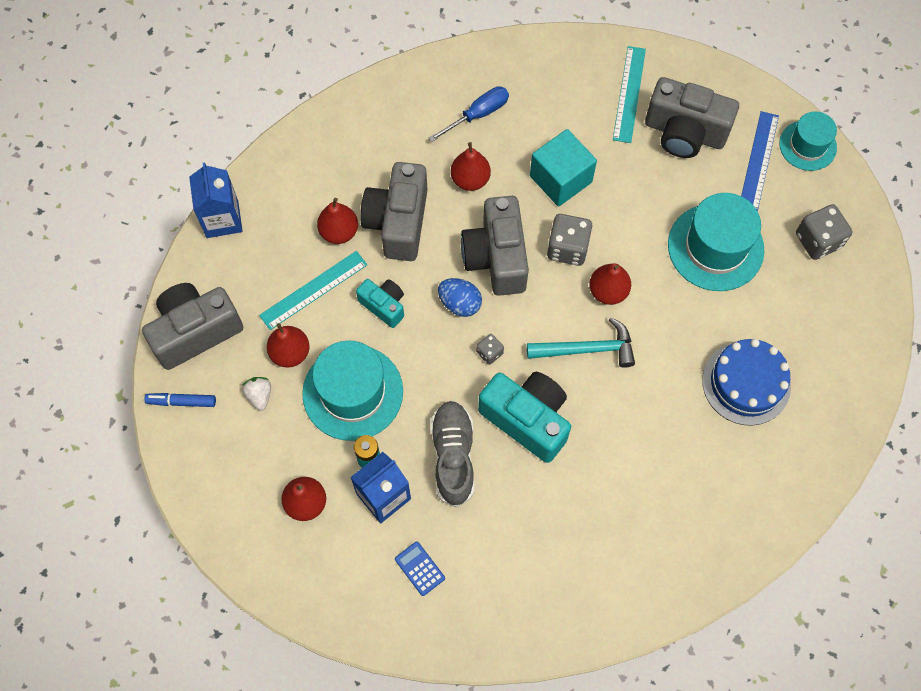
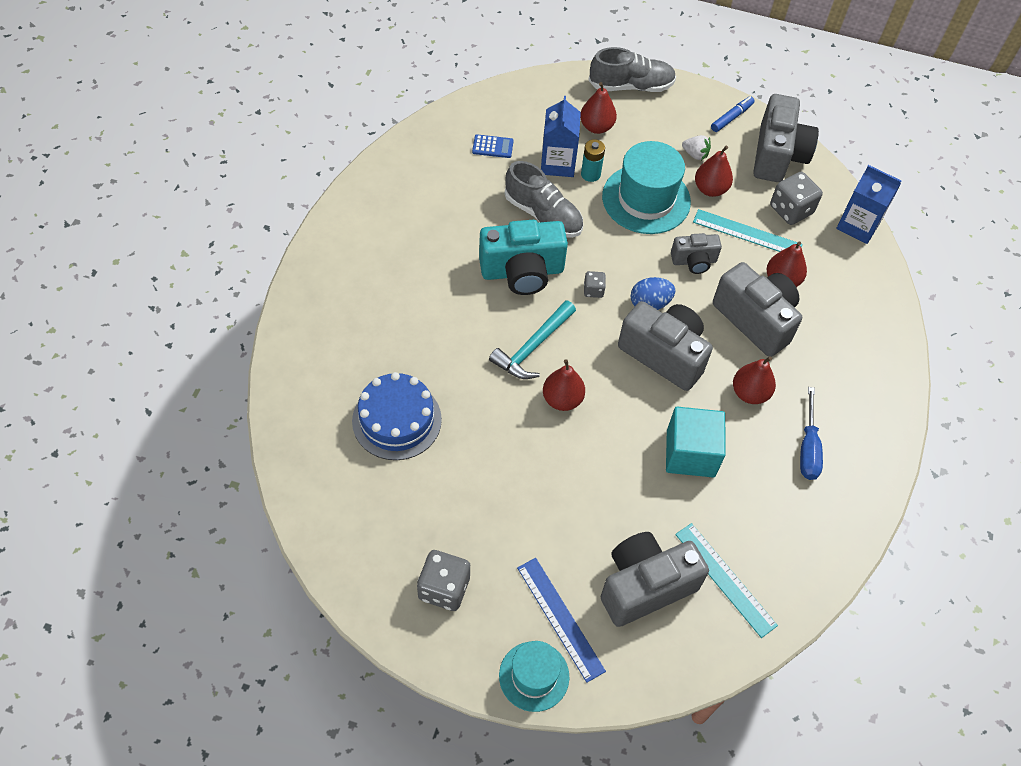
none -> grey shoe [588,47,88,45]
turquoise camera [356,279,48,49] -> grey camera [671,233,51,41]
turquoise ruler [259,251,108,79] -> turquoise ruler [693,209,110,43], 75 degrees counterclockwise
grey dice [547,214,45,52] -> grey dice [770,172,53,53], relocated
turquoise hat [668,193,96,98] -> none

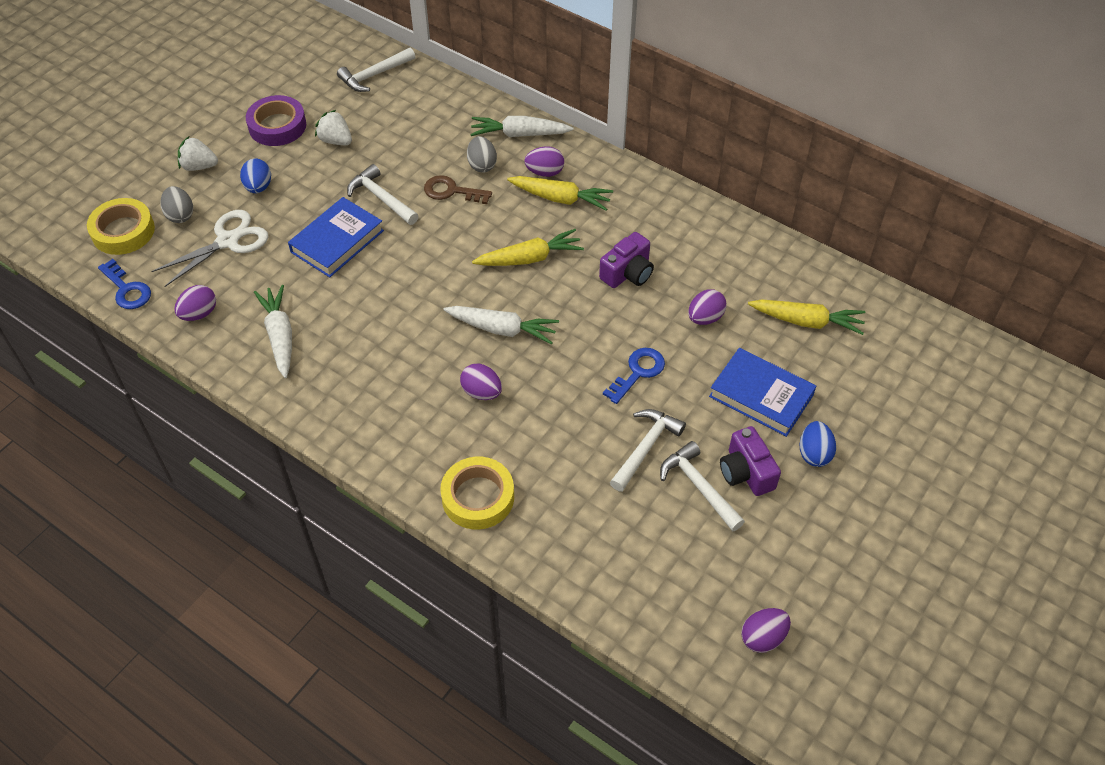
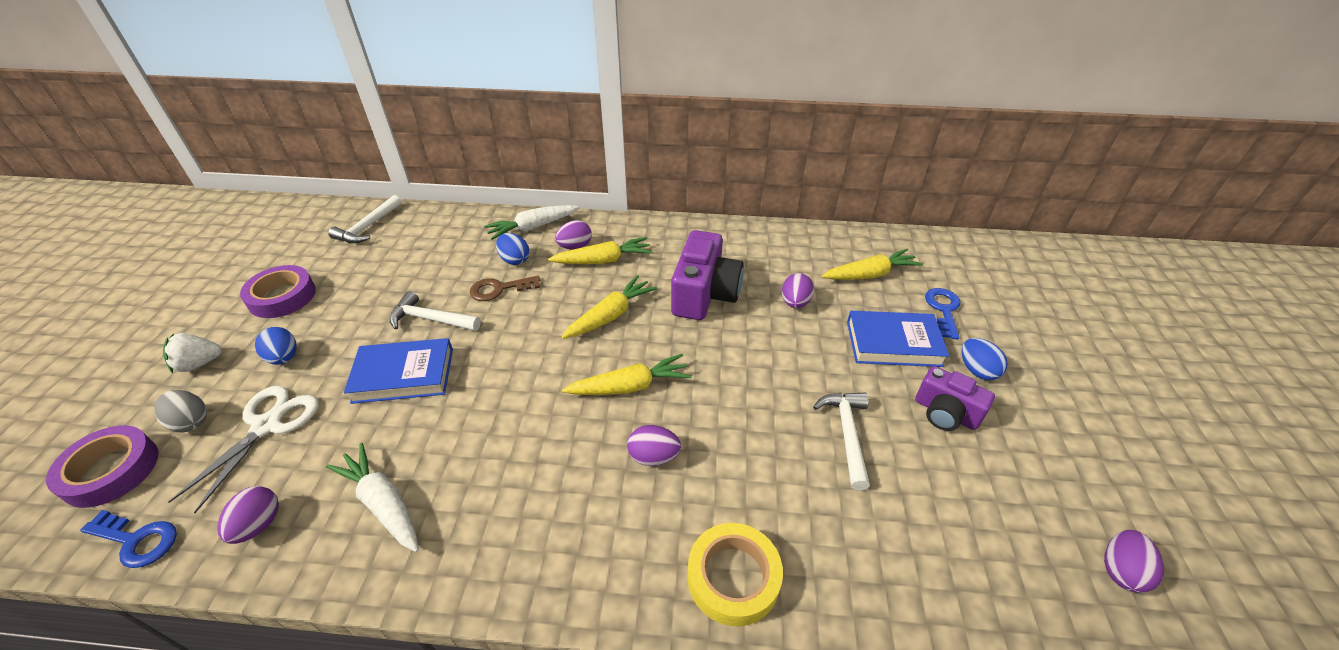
yellow tape [87,198,68,57] -> purple tape [46,425,113,83]
blue book [288,197,96,80] -> blue book [344,338,109,66], 75 degrees clockwise
grey egg [467,136,30,37] -> blue egg [496,233,33,32]
white carrot [443,306,116,38] -> yellow carrot [562,354,130,41]
purple camera [599,232,55,56] -> purple camera [671,230,73,90], x1.60
blue key [603,348,62,56] -> blue key [925,288,36,51], relocated
white strawberry [315,110,37,35] -> none
white hammer [660,441,85,91] -> none

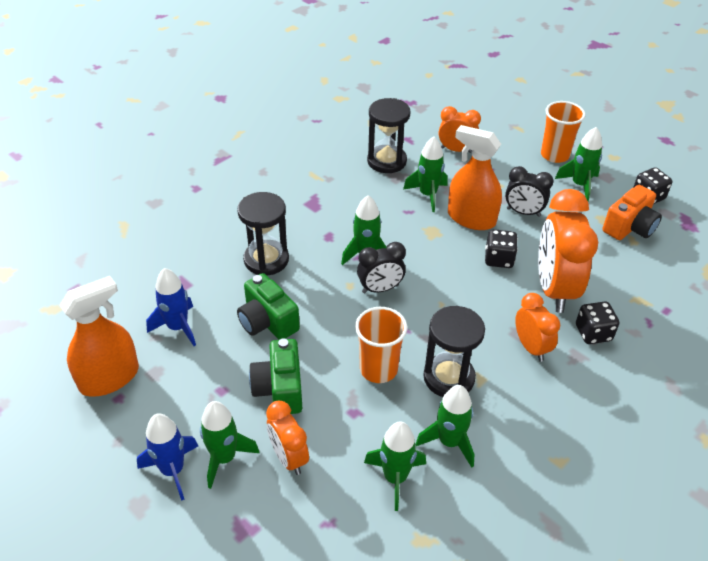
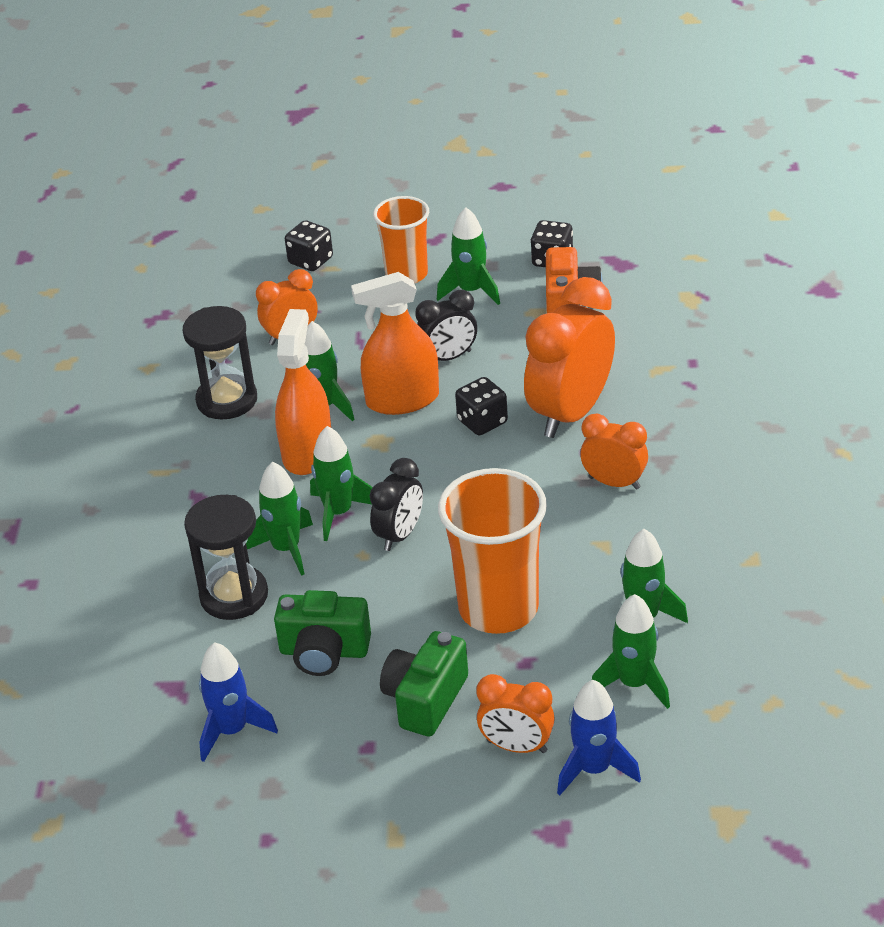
green rocket [200,401,60,88] -> green rocket [246,462,67,114], relocated
orange spray bottle [59,276,80,121] -> orange spray bottle [275,309,56,166], relocated
black dice [576,301,43,43] -> black dice [285,220,48,51], relocated
green camera [249,338,53,76] -> green camera [380,631,88,106], 75 degrees clockwise
orange cup [355,307,52,76] -> orange cup [438,468,109,166], x1.54
orange clock [538,189,60,124] -> orange clock [524,277,91,161], 75 degrees clockwise
blue rocket [137,413,61,88] -> blue rocket [557,680,84,115], relocated
black hourglass [423,306,62,91] -> none

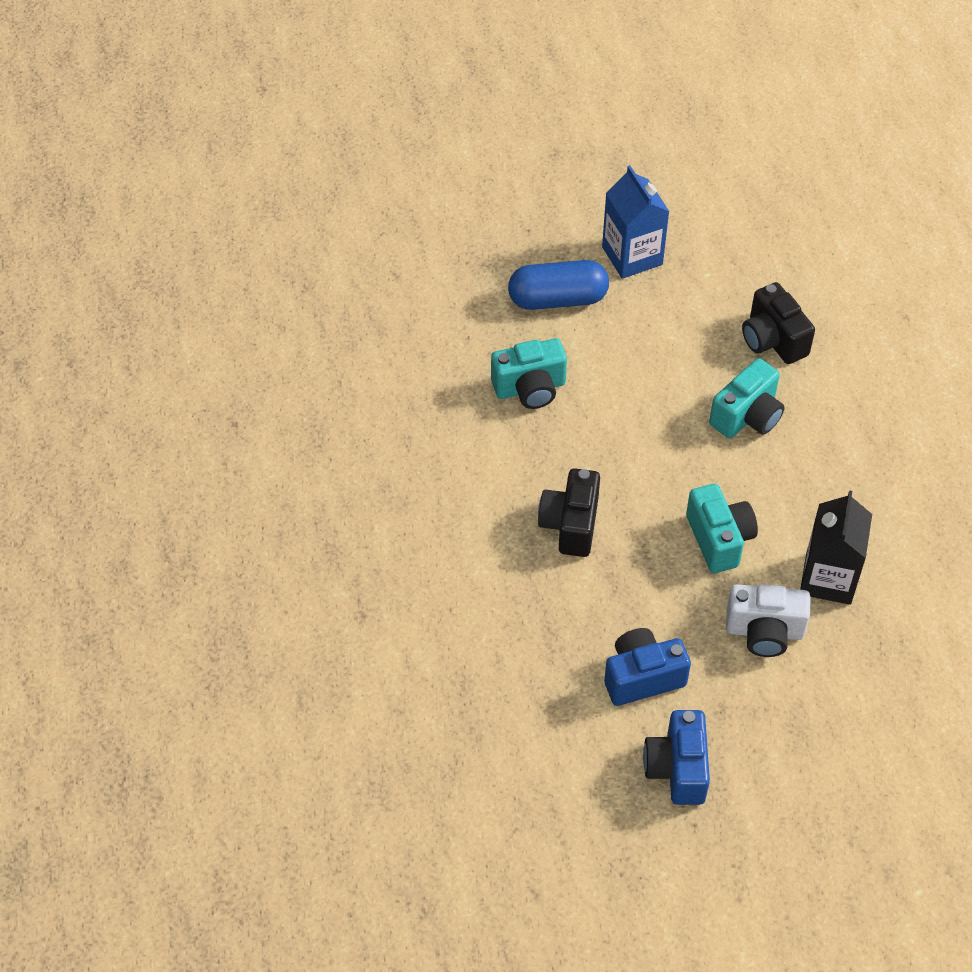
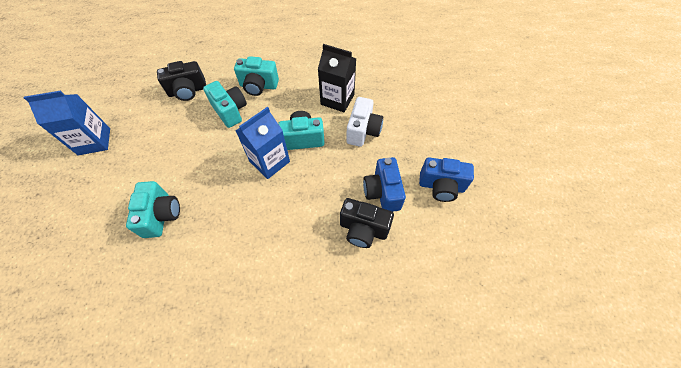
none -> turquoise camera [234,56,45,40]
none -> blue carton [235,107,55,72]
black camera [538,468,62,89] -> black camera [340,198,54,50], relocated
blue capsule [508,260,101,50] -> none

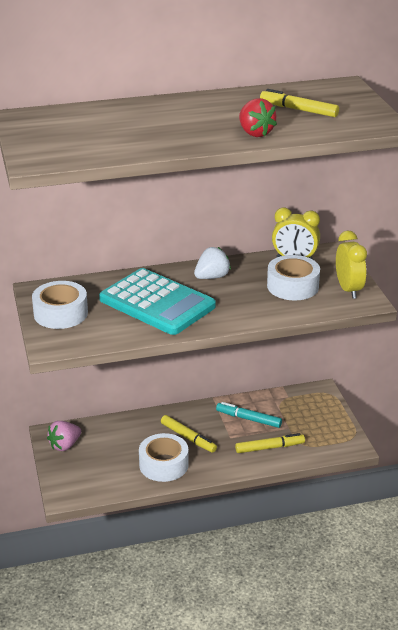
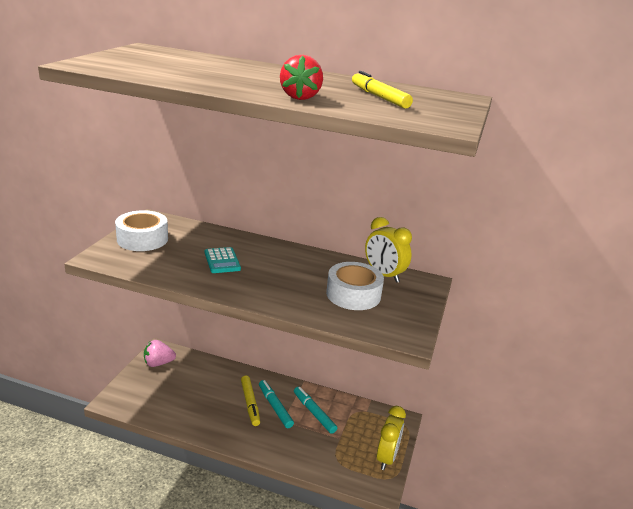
turquoise calculator [99,268,117,67] -> turquoise calculator [204,247,37,26], x0.44
none -> turquoise marker [259,380,35,48]
yellow clock [336,231,31,68] -> yellow clock [377,406,29,64], relocated
white tape [139,433,50,49] -> none
white strawberry [194,247,37,32] -> none
yellow marker [235,433,70,20] -> none

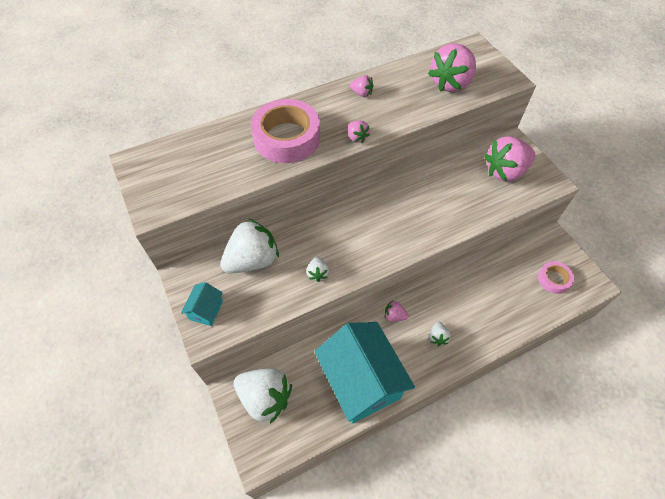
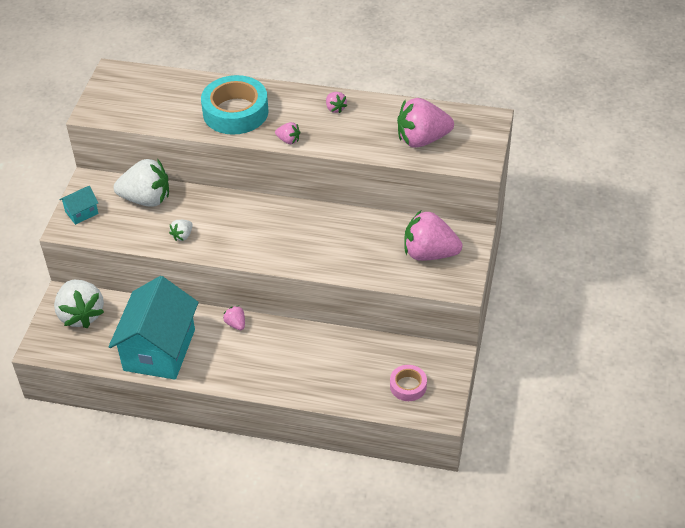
pink tape [251,99,69,64] -> turquoise tape [201,75,67,60]
pink strawberry [348,121,22,22] -> pink strawberry [275,122,25,22], 75 degrees counterclockwise
white strawberry [429,322,22,24] -> none

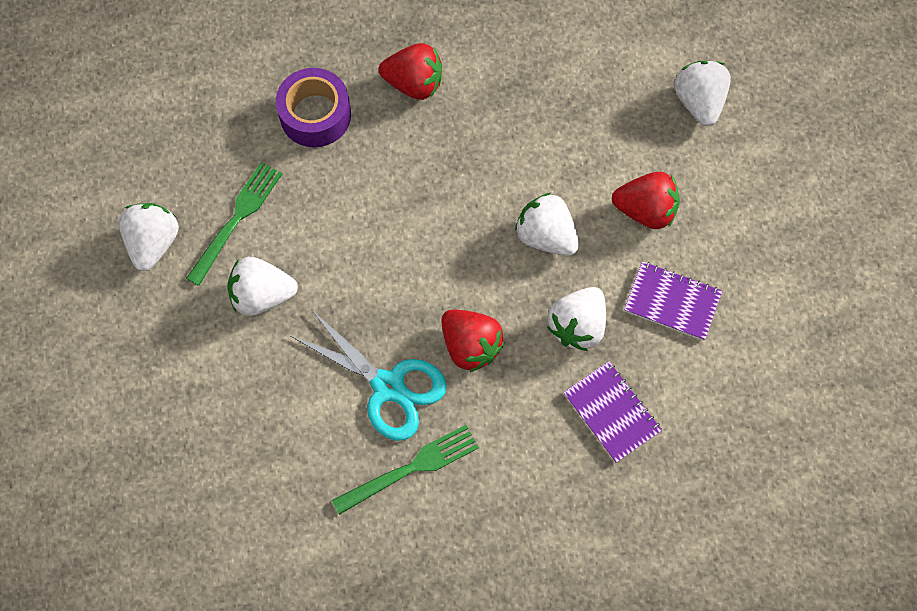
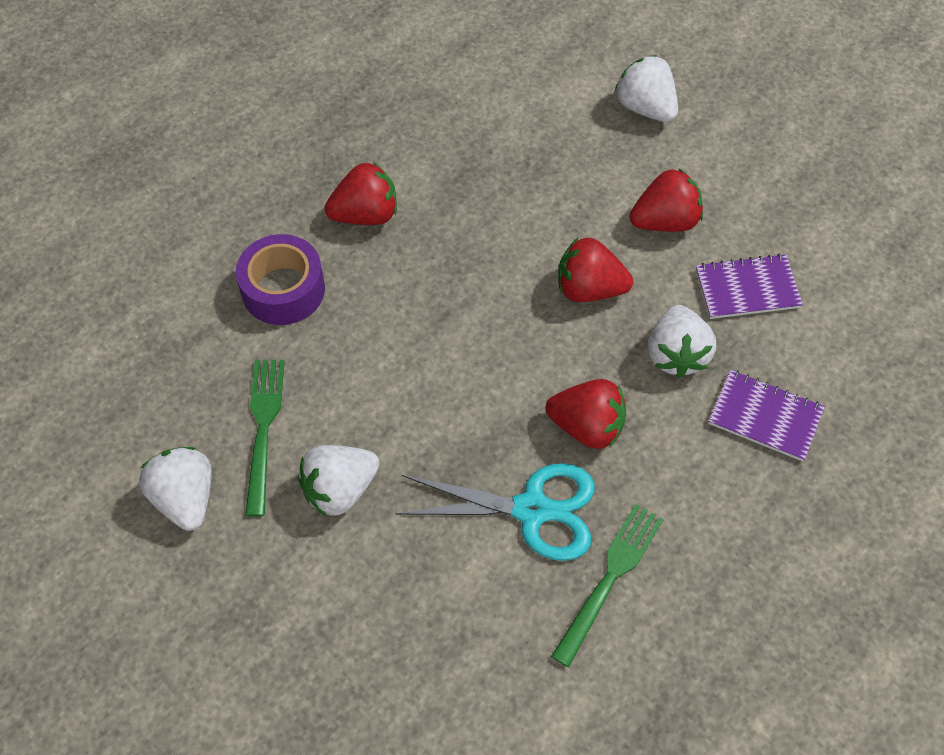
white strawberry [515,193,64,63] -> red strawberry [558,238,75,64]

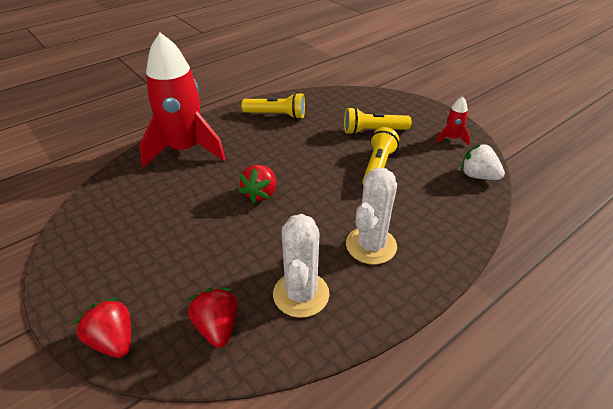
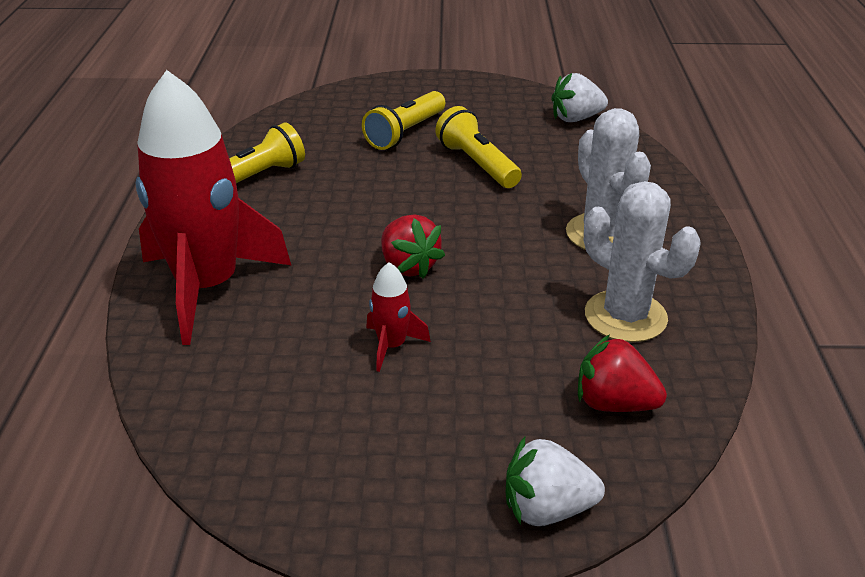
red rocket [436,96,34,50] -> red rocket [366,262,65,110], relocated
red strawberry [73,297,58,61] -> white strawberry [506,437,99,89]

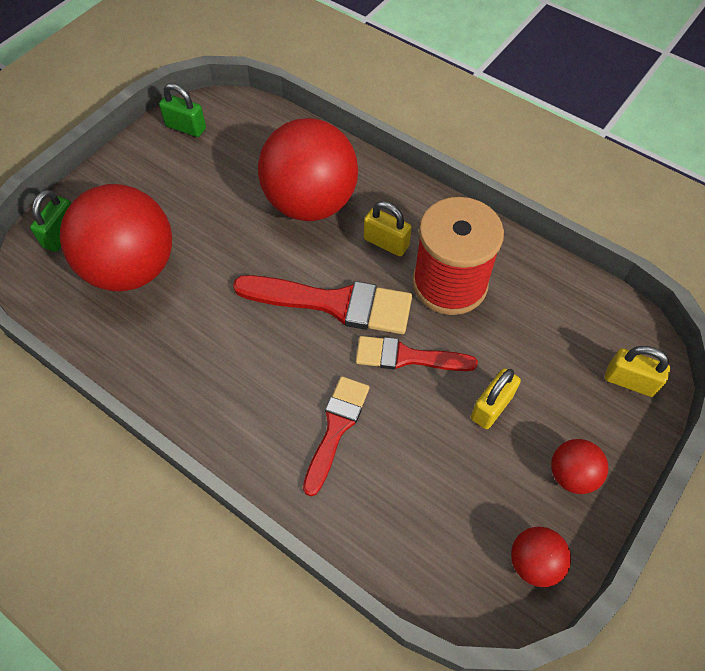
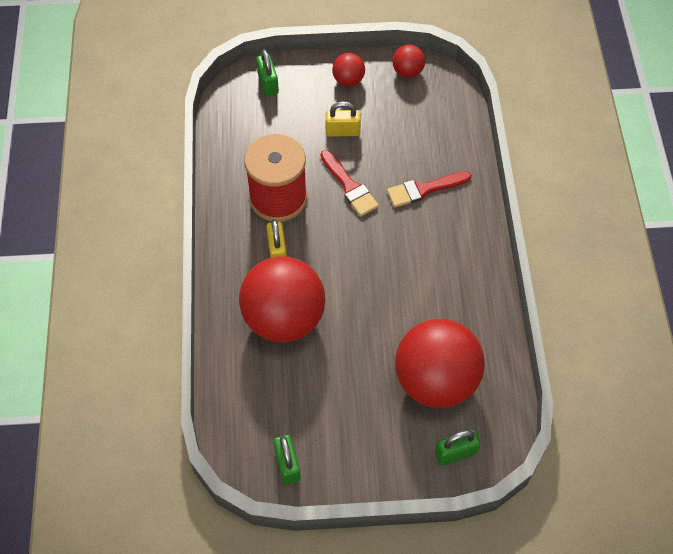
yellow padlock [605,346,65,51] -> green padlock [256,49,23,47]
red brush [233,275,179,59] -> none

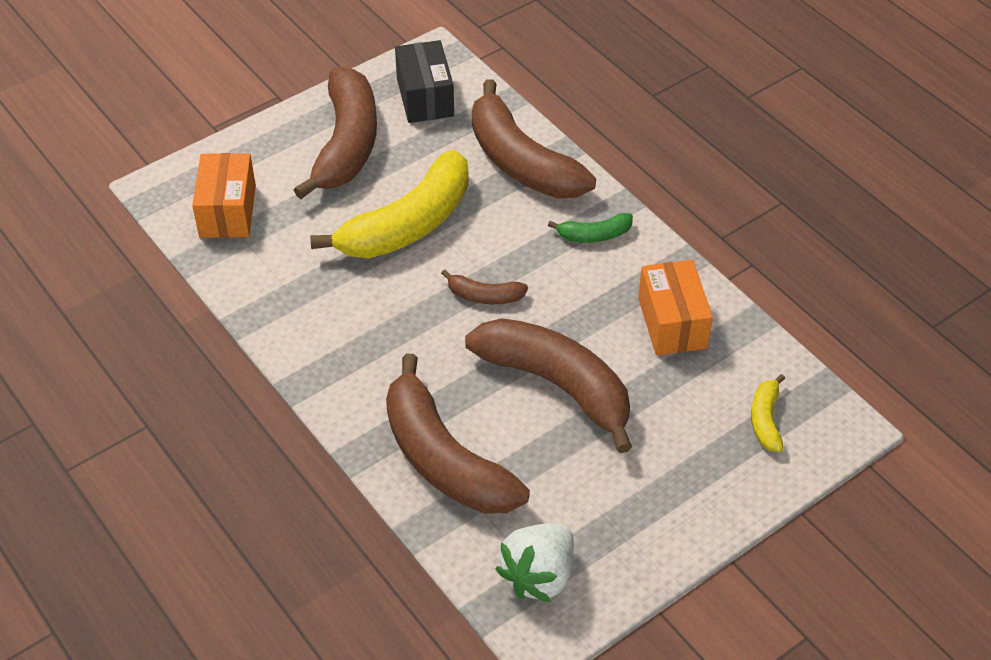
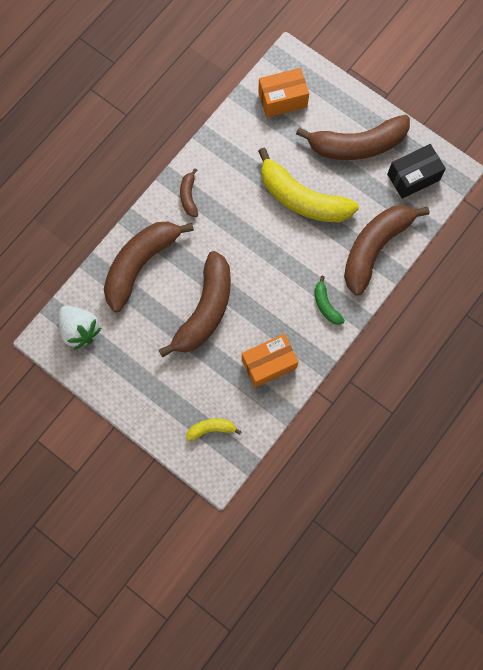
white strawberry [495,523,79,80] -> white strawberry [59,306,42,44], 150 degrees counterclockwise
brown banana [441,270,87,34] -> brown banana [180,168,18,49], relocated

